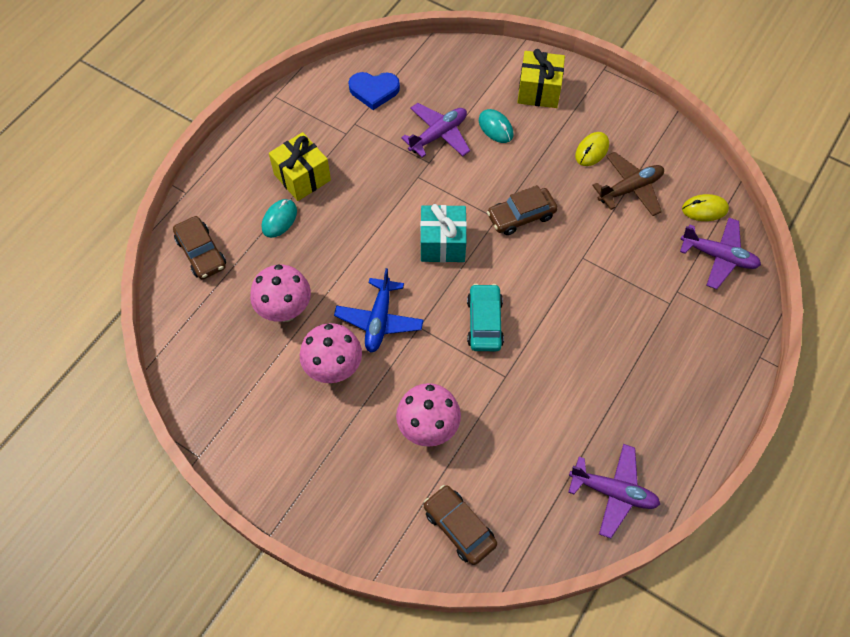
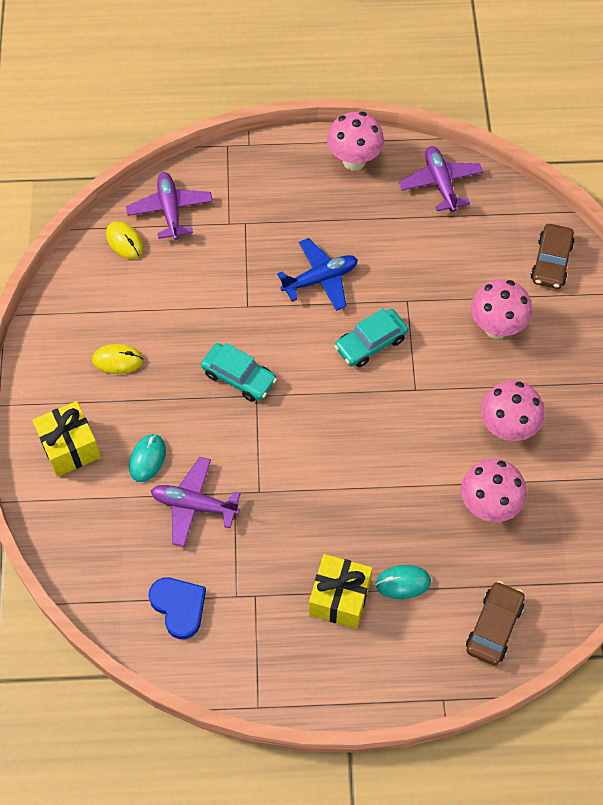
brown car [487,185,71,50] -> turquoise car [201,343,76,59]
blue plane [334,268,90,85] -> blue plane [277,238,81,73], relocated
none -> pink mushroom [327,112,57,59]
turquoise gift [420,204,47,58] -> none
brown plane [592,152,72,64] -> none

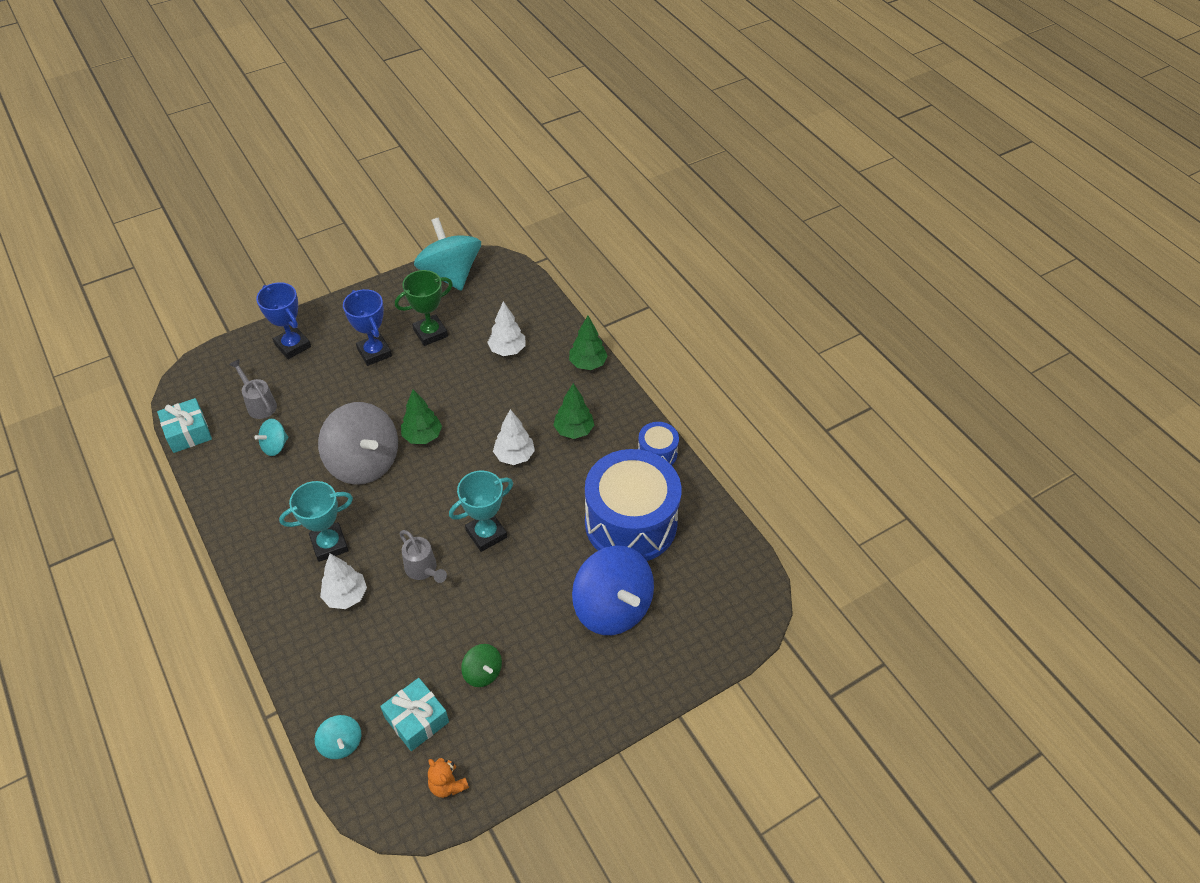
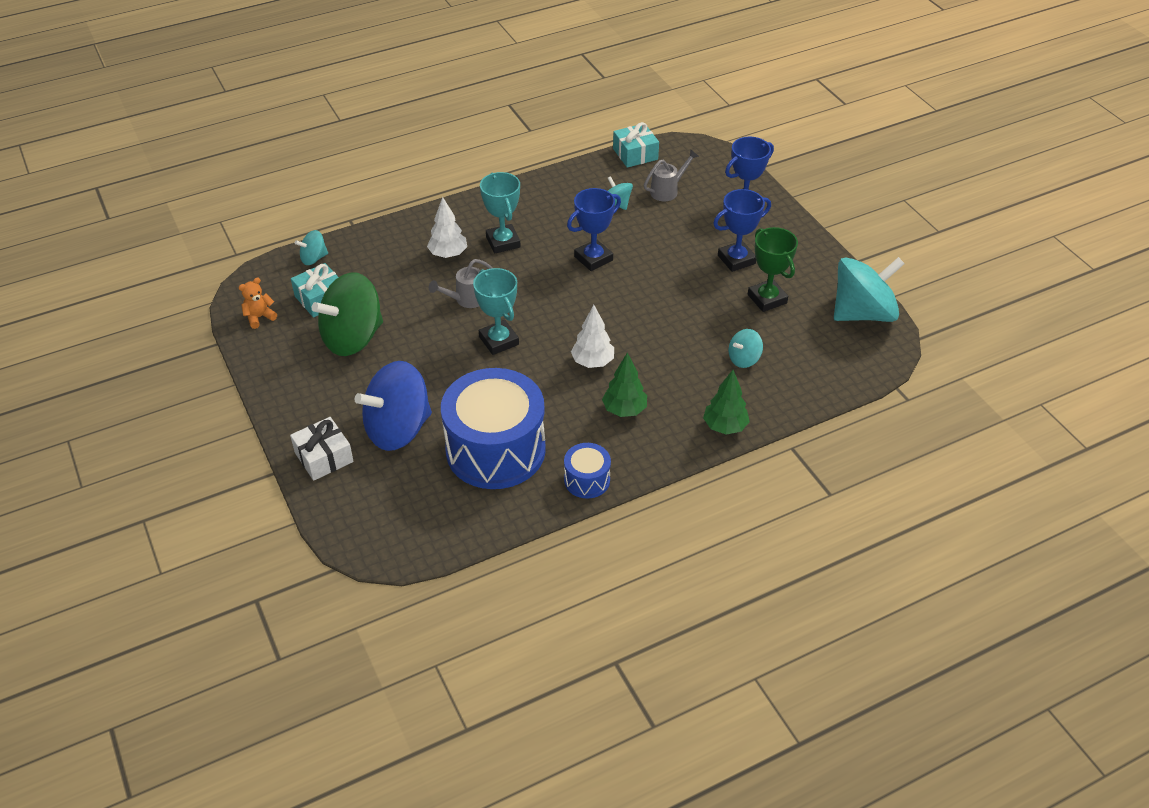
none -> white gift [290,417,64,64]
green spinning top [461,644,41,43] -> green spinning top [312,273,71,83], x2.15
grey spinning top [318,402,80,83] -> blue trophy [567,188,54,83]
white tree [487,301,38,55] -> turquoise spinning top [729,329,34,39]
green tree [401,389,41,55] -> none

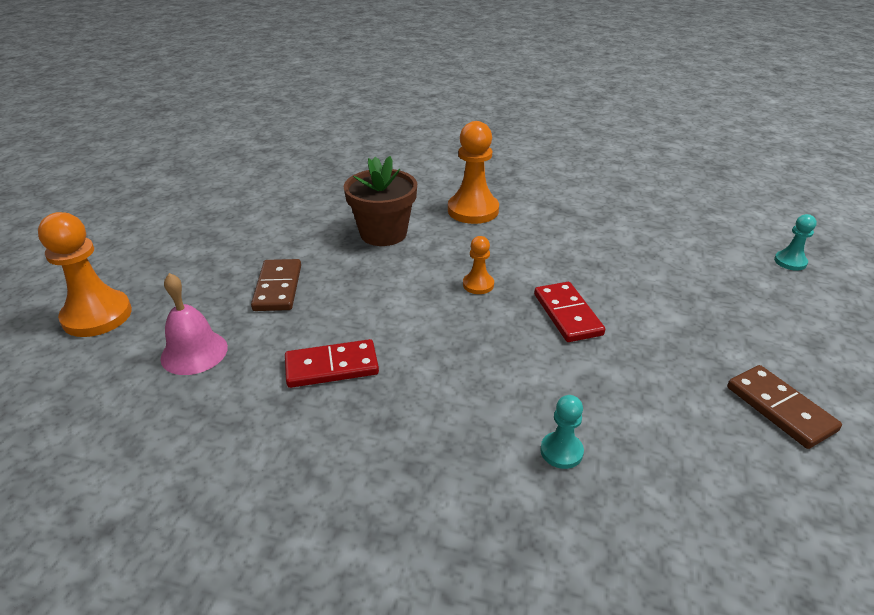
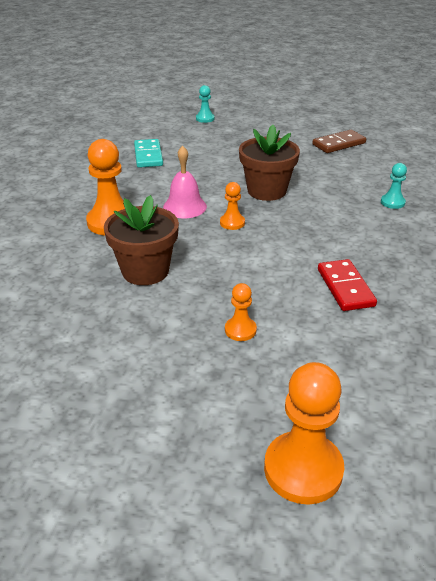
none -> turquoise domino [134,139,29,29]
pink bell [161,273,67,102] -> pink bell [163,146,44,72], relocated
brown domino [251,259,50,52] -> orange pawn [225,283,32,58]
red domino [534,282,71,60] -> brown flower pot [239,125,61,76]

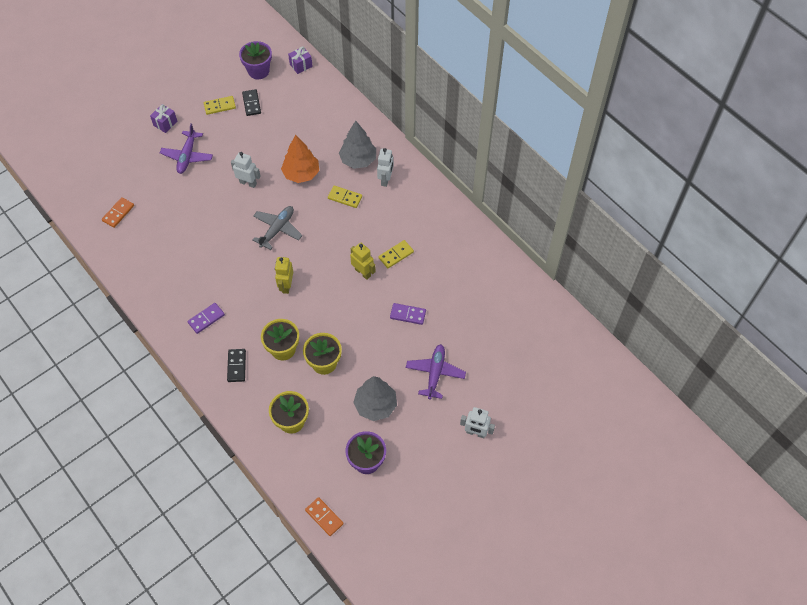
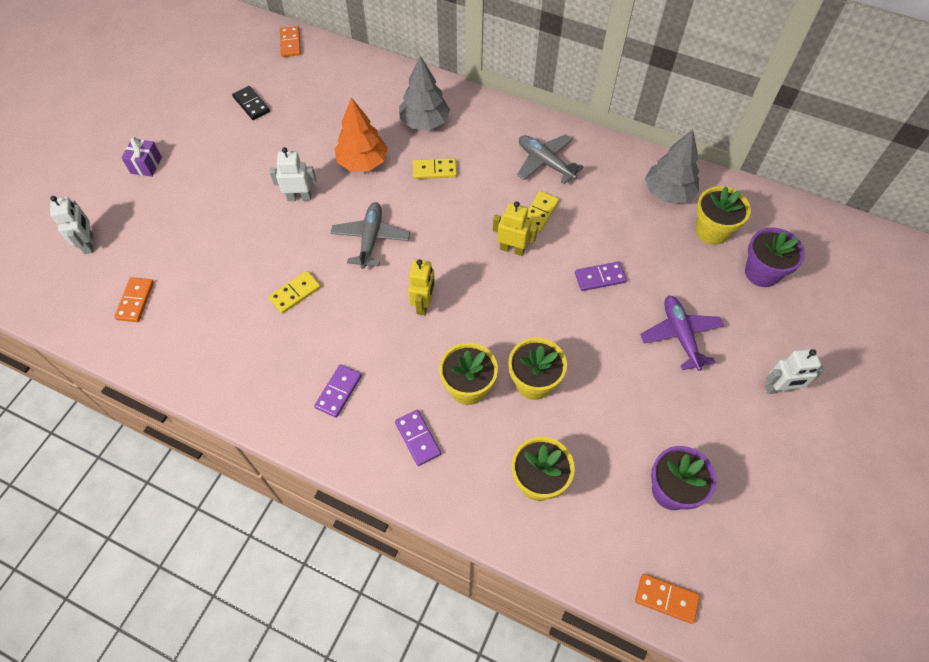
white robot [377,148,16,39] -> white robot [50,196,43,58], relocated
yellow domino [204,96,32,19] -> yellow domino [268,271,53,43], relocated
purple gift [288,47,25,27] -> orange domino [280,26,21,31]
black domino [227,349,19,33] -> purple domino [395,410,46,56]
yellow robot [275,257,18,37] -> yellow robot [408,259,27,56], 150 degrees counterclockwise
none -> grey plane [517,134,67,50]
grey tree [353,376,44,45] -> grey tree [645,129,55,74], relocated
none -> yellow flower pot [696,186,55,59]
purple flower pot [239,41,33,38] -> purple flower pot [745,227,60,60], relocated
purple plane [160,123,53,51] -> none

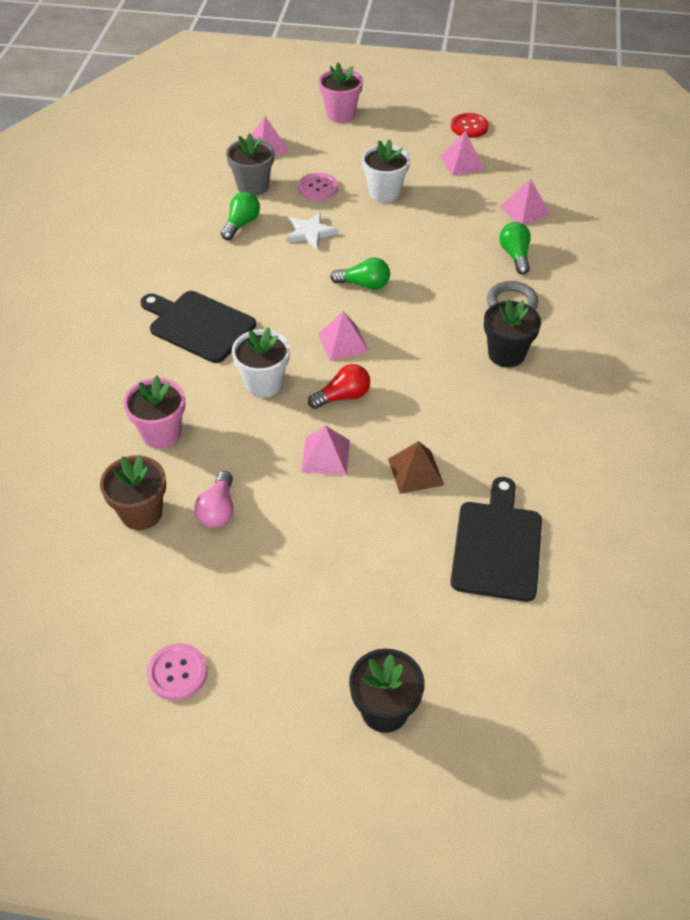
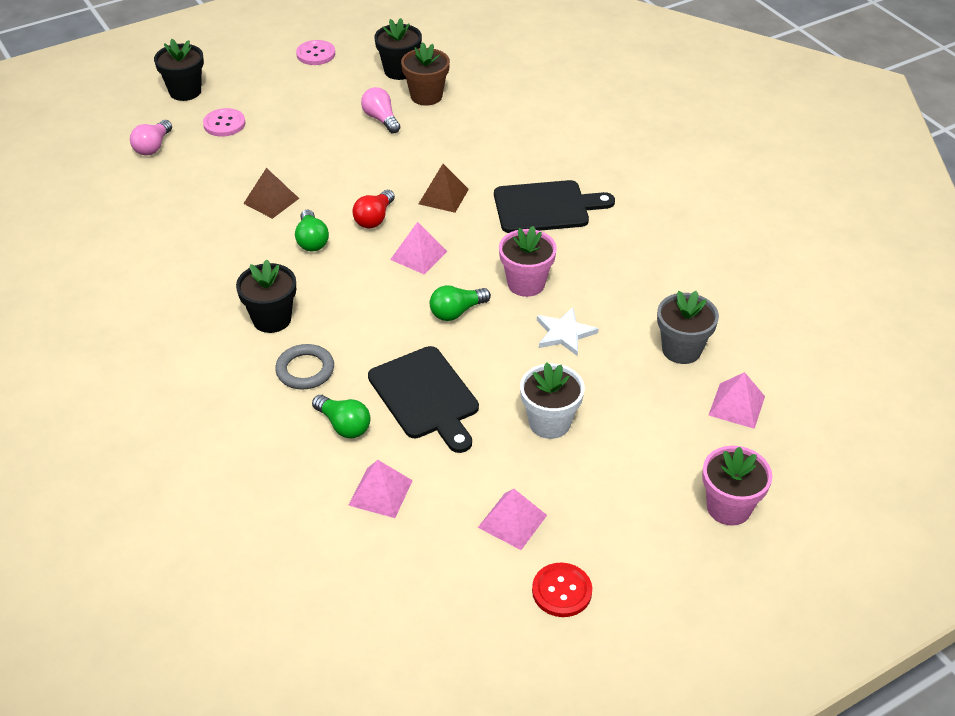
none -> pink light bulb [130,120,42,35]
pink button [298,173,40,28] -> pink button [203,108,42,29], relocated
green light bulb [221,192,39,48] -> green light bulb [295,210,34,41], relocated
black cutting board [451,477,91,125] -> black cutting board [368,346,111,107], relocated
none -> black flower pot [374,18,48,62]
white flower pot [232,327,58,70] -> brown pyramid [419,164,50,49]
pink flower pot [123,376,62,73] -> pink flower pot [499,226,58,71], relocated
pink pyramid [301,425,49,50] -> none

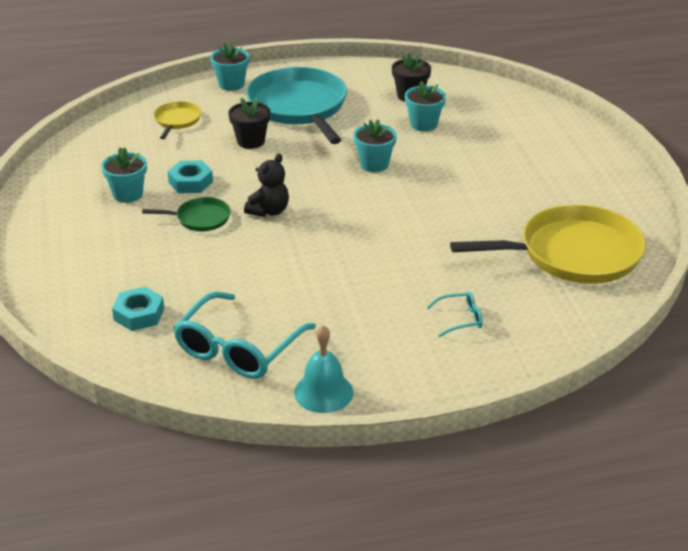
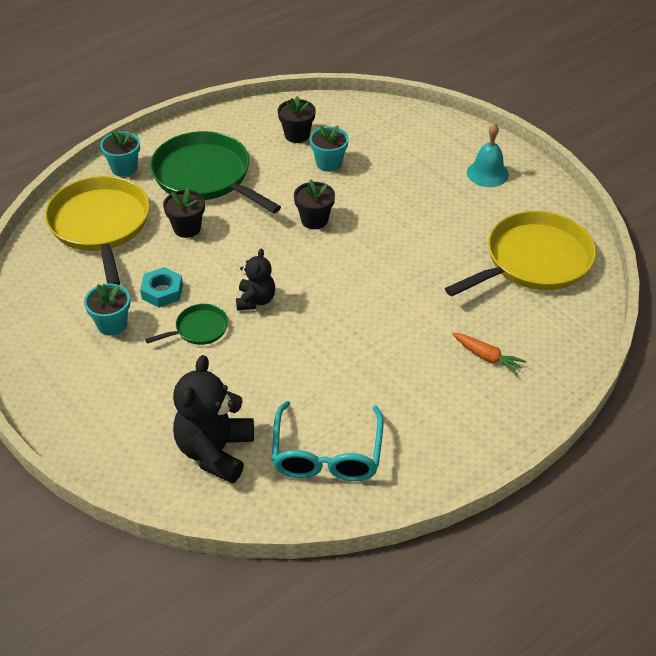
yellow pan [154,101,47,38] -> yellow pan [45,176,105,109], x2.16
turquoise pan [246,67,101,77] -> green pan [150,131,131,82]
turquoise nut [112,287,52,44] -> black teddy bear [173,355,81,128]
turquoise flower pot [353,119,44,53] -> black flower pot [294,180,41,49]
turquoise glasses [426,292,57,45] -> orange carrot [452,333,75,42]
turquoise bell [294,325,59,88] -> turquoise bell [467,123,42,64], relocated

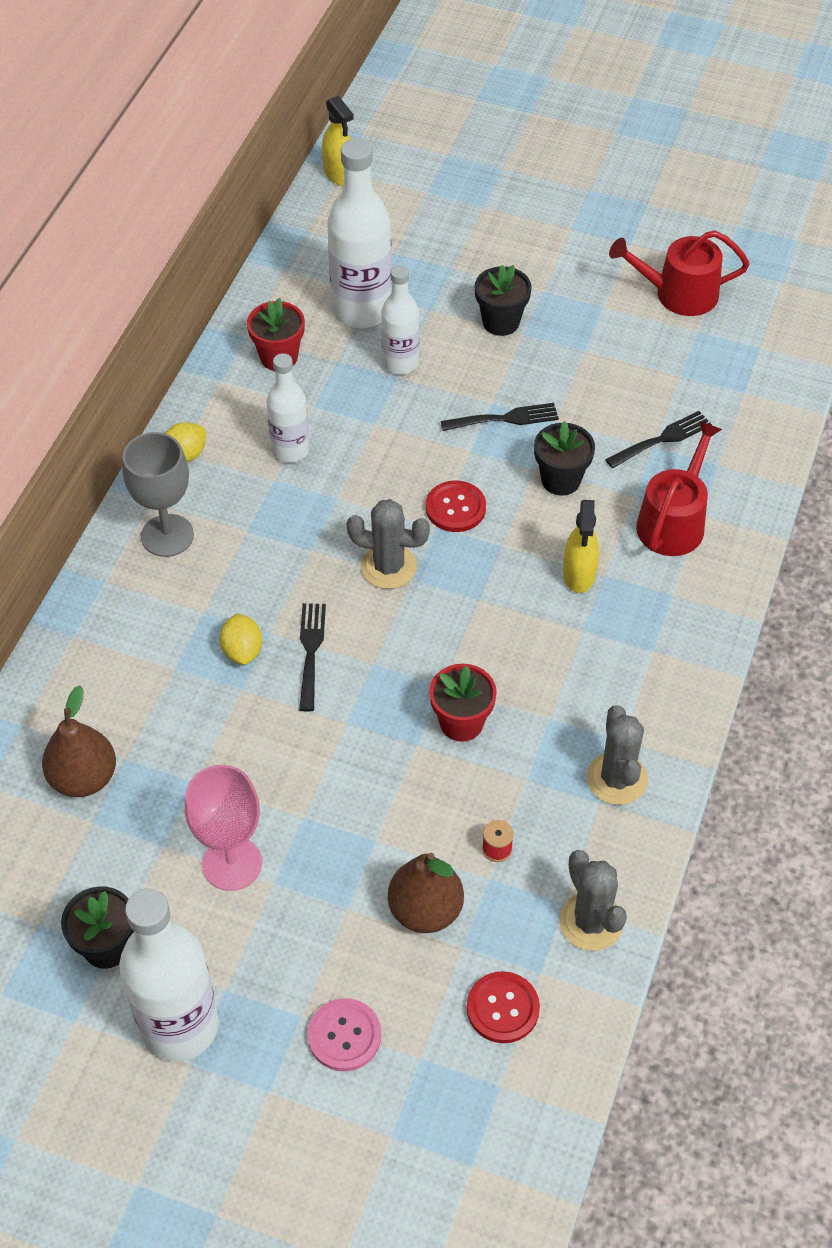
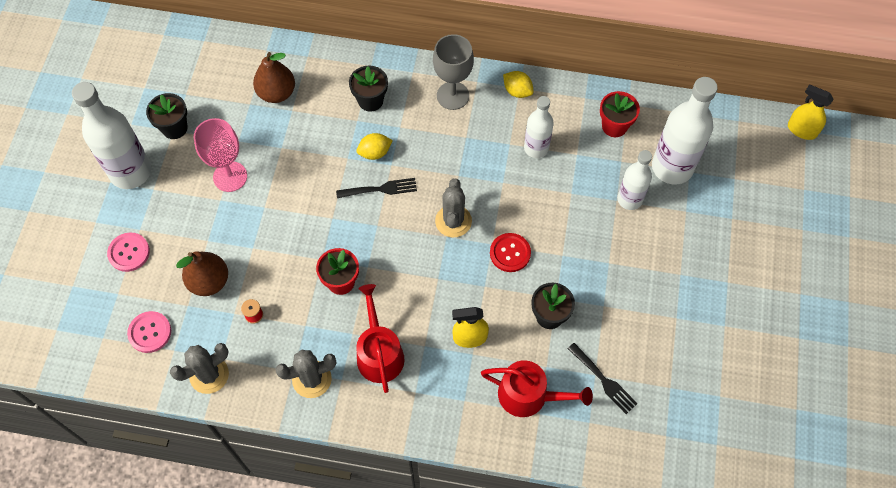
red button [467,971,73,72] -> pink button [127,311,44,42]
black flower pot [475,265,57,71] -> black flower pot [349,66,39,46], relocated
red watering can [609,230,141,86] -> red watering can [356,284,49,109], relocated
yellow spray bottle [322,96,32,90] -> yellow spray bottle [788,84,45,56], 75 degrees clockwise
black fork [441,403,118,28] -> none

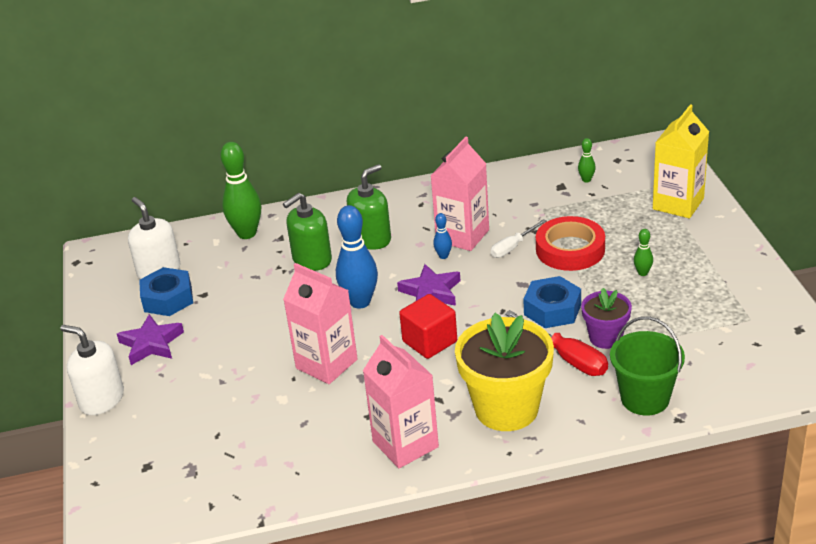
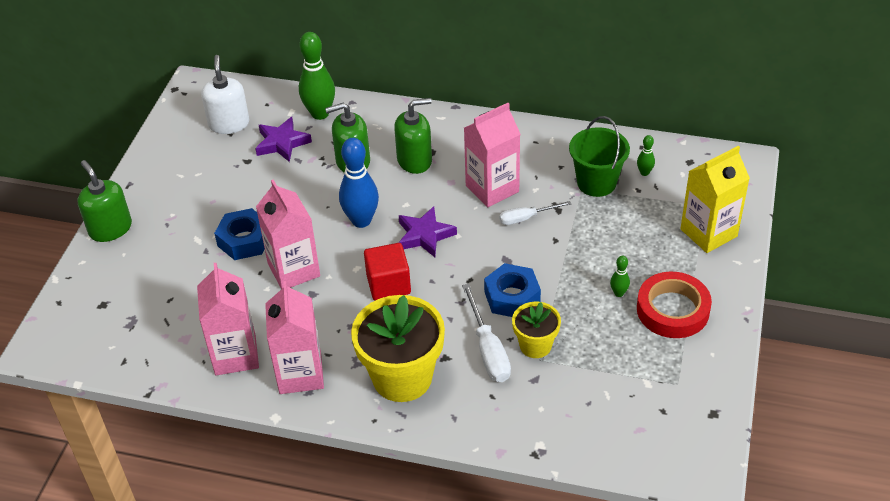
white soap dispenser [61,325,63,90] -> green soap dispenser [78,160,54,82]
none -> pink carton [197,263,62,112]
blue nut [139,267,54,49] -> blue nut [214,208,51,52], relocated
purple star [117,314,67,51] -> purple star [255,117,57,45], relocated
red screwdriver [505,310,103,66] -> white screwdriver [462,284,49,98]
purple flower pot [581,288,51,61] -> yellow flower pot [512,302,49,56]
green bucket [610,316,75,99] -> green bucket [569,116,61,81], relocated
red tape [536,216,69,55] -> red tape [637,272,75,66], relocated
blue bowling pin [433,213,19,46] -> none

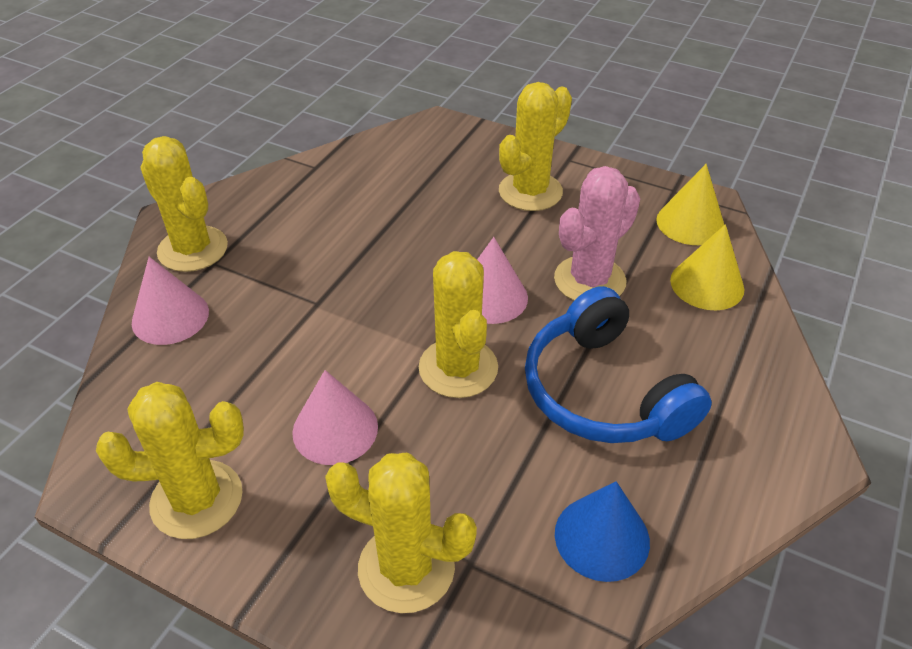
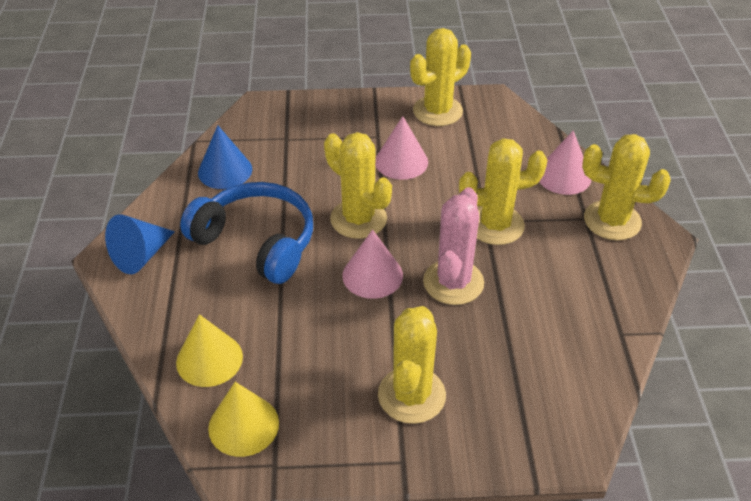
none -> blue cone [105,214,70,60]
pink cactus [554,166,86,135] -> pink cactus [423,187,61,118], relocated
yellow cactus [325,453,152,160] -> yellow cactus [459,138,89,107], relocated

